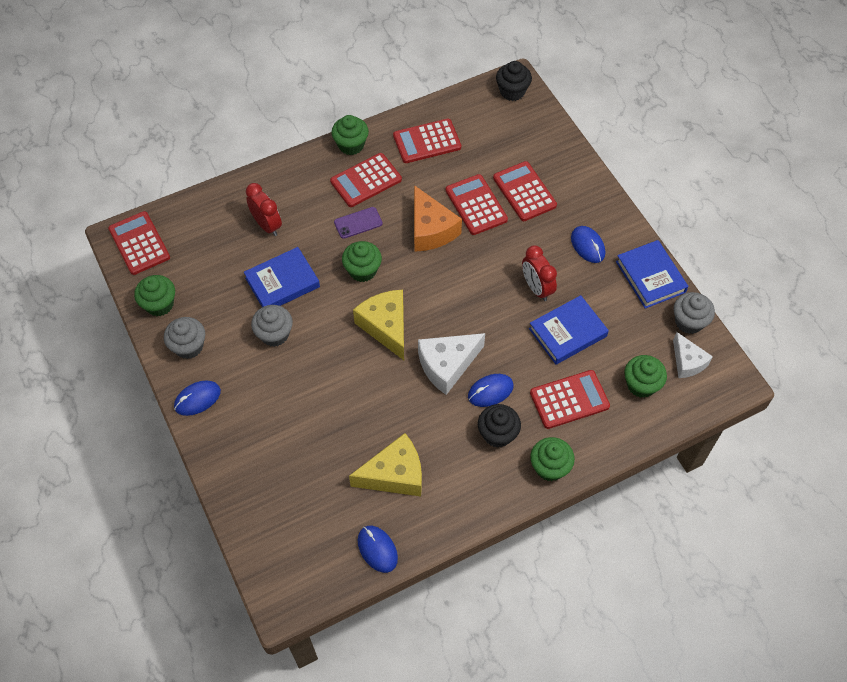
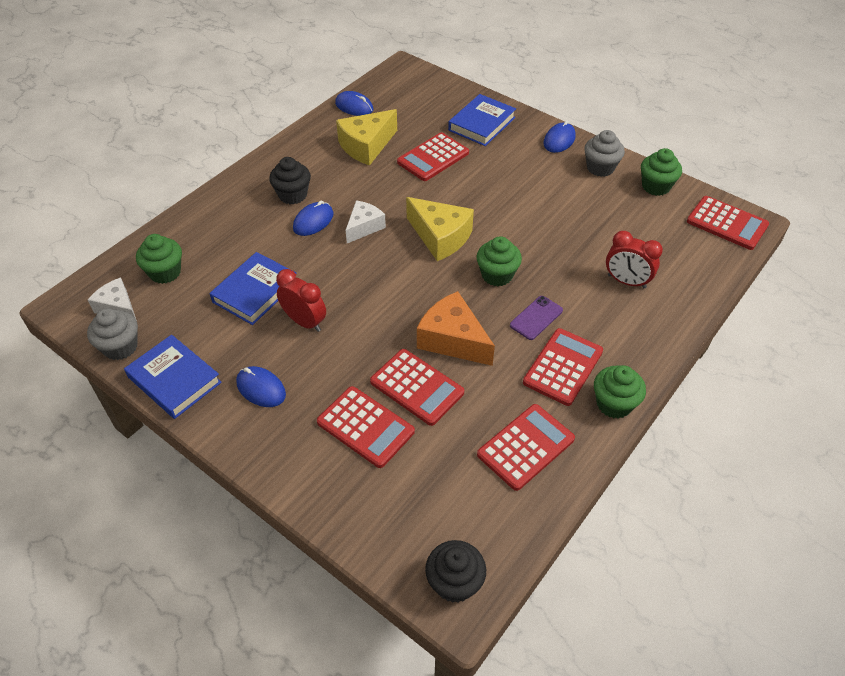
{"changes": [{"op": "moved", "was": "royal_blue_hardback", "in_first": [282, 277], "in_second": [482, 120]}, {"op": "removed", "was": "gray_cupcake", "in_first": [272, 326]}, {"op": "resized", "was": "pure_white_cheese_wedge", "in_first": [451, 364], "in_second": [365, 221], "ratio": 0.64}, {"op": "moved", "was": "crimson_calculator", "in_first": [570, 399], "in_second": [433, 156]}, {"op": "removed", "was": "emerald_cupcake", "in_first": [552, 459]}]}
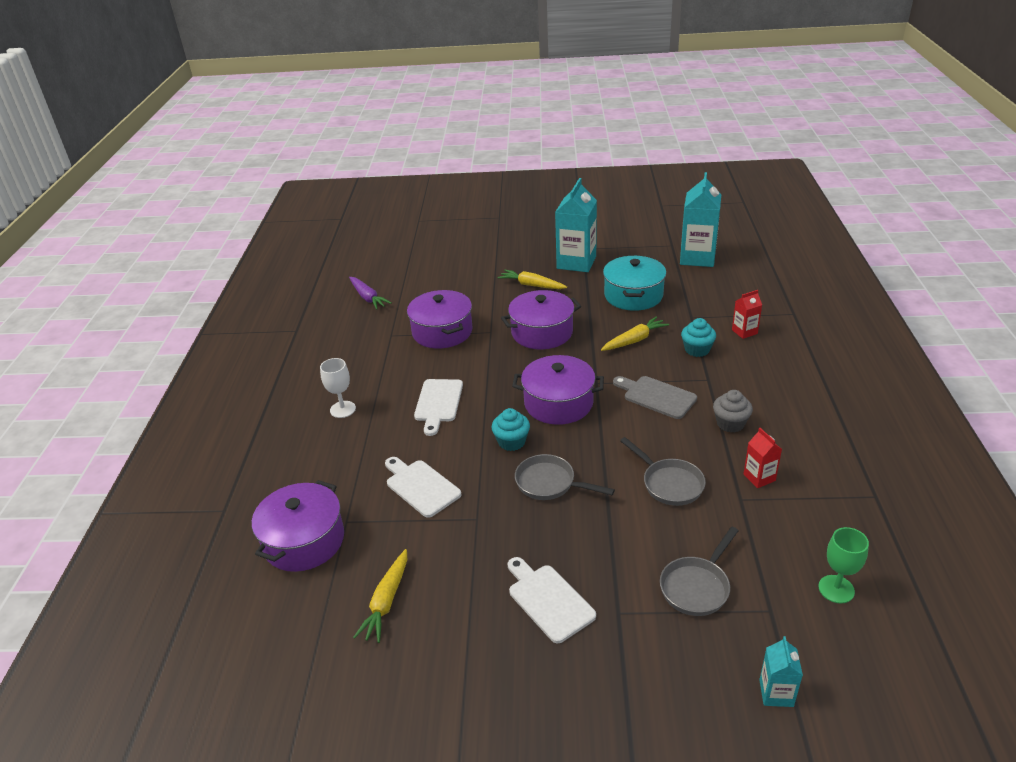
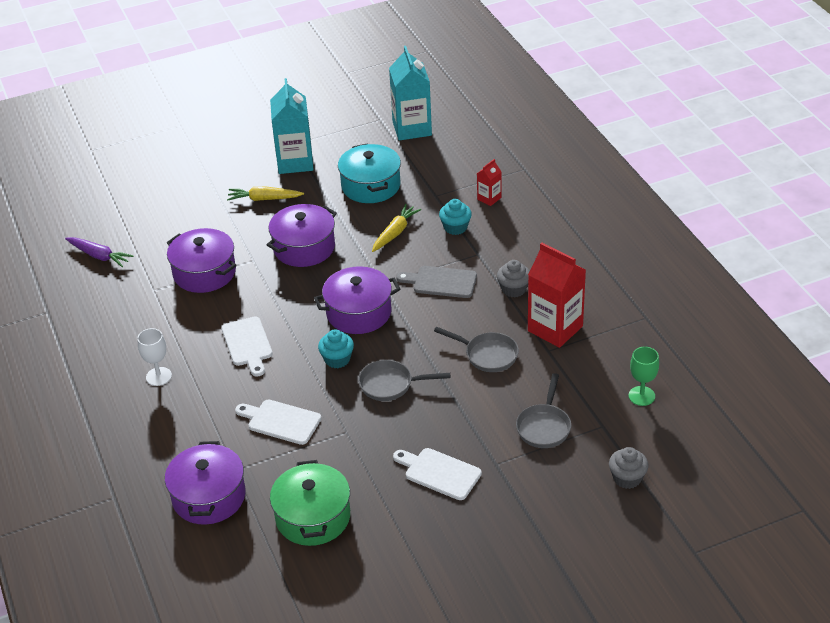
{"changes": [{"op": "replaced", "was": "bright_yellow_toy_carrot", "now": "emerald_pot", "in_first": [380, 596], "in_second": [310, 503]}, {"op": "resized", "was": "crimson_milk_carton", "in_first": [763, 458], "in_second": [557, 295], "ratio": 2.07}, {"op": "replaced", "was": "turquoise_milk_carton", "now": "gray_cupcake", "in_first": [781, 671], "in_second": [628, 468]}]}
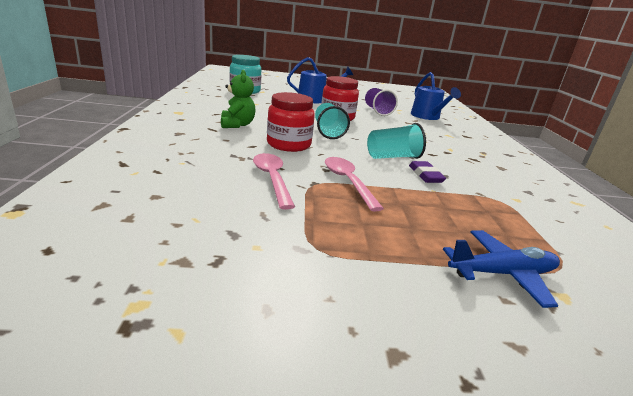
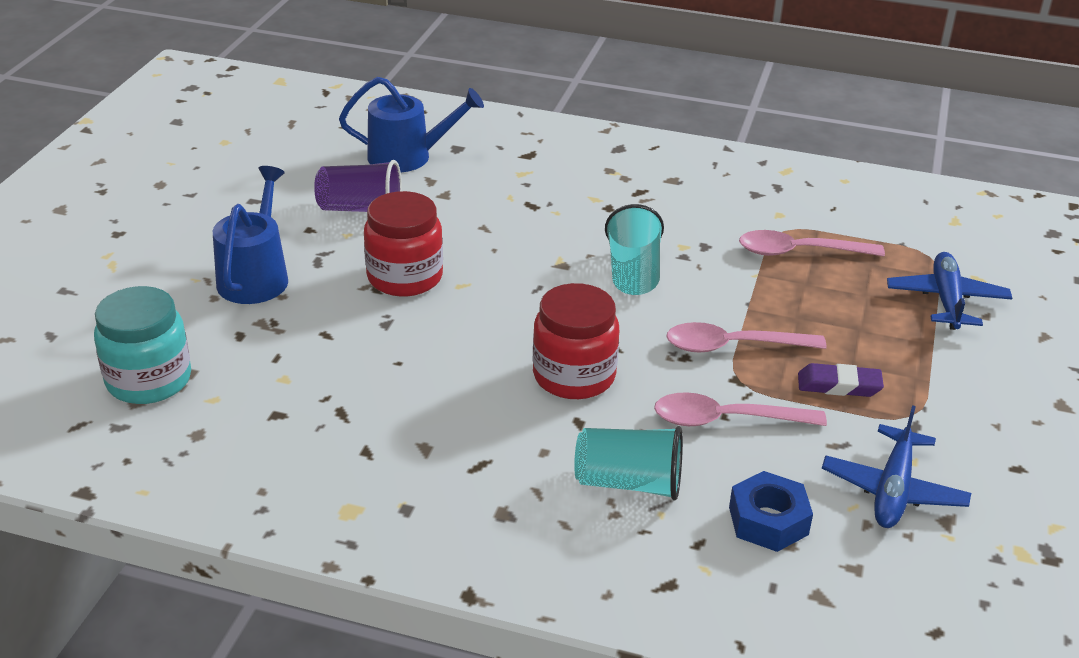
{"changes": [{"op": "removed", "was": "emerald_teddy", "in_first": [238, 99]}, {"op": "moved", "was": "turquoise_cup", "in_first": [332, 121], "in_second": [628, 463]}, {"op": "moved", "was": "royal_purple_eraser", "in_first": [427, 172], "in_second": [841, 380]}, {"op": "added", "now": "royal_blue_hex_nut", "in_second": [771, 511]}, {"op": "added", "now": "pink_spoon", "in_second": [812, 243]}, {"op": "added", "now": "royal_blue_aeroplane", "in_second": [896, 466]}]}
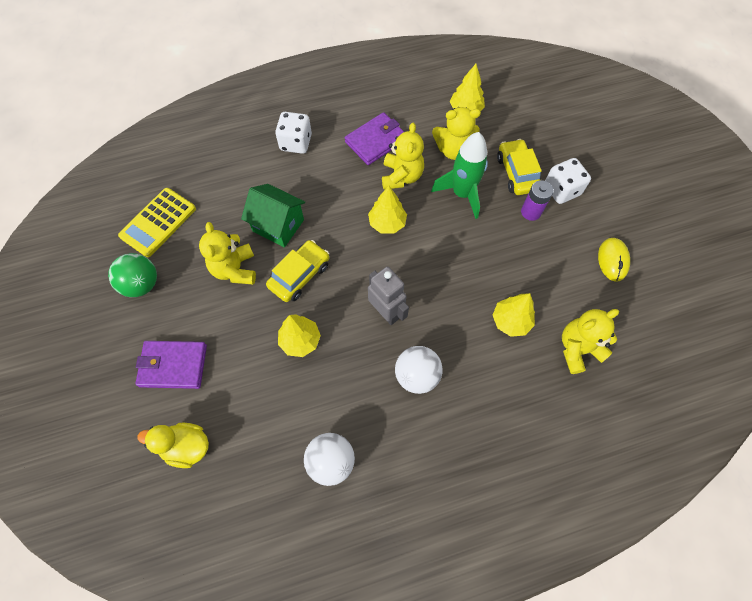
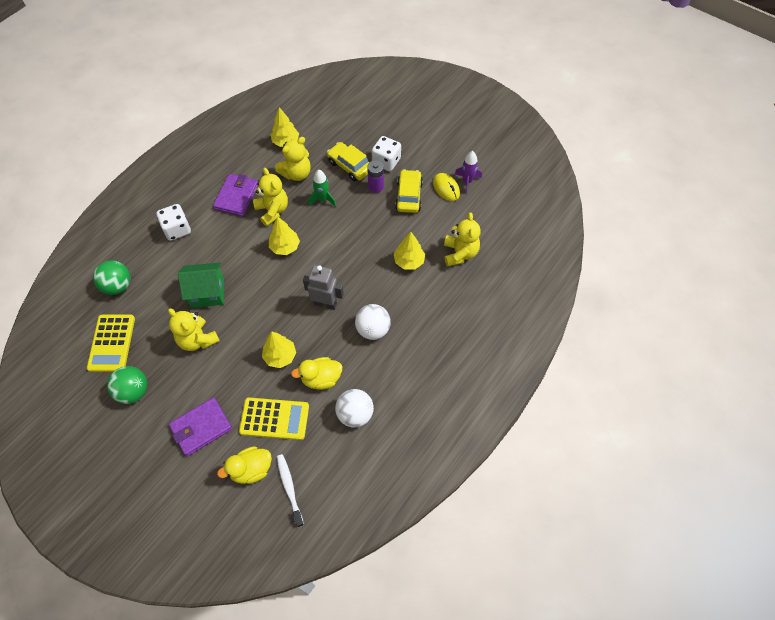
{"changes": [{"op": "moved", "was": "bright_yellow_toy_car", "in_first": [297, 271], "in_second": [409, 191]}, {"op": "resized", "was": "emerald_spaceship", "in_first": [459, 175], "in_second": [322, 188], "ratio": 0.64}, {"op": "turned", "was": "bright_yellow_teddy", "in_first": [590, 341], "in_second": [462, 239], "clockwise": 150}, {"op": "added", "now": "emerald_ball", "in_second": [111, 277]}, {"op": "added", "now": "bright_yellow_calculator", "in_second": [274, 419]}, {"op": "added", "now": "pure_white_dental_brush", "in_second": [290, 490]}, {"op": "added", "now": "bright_yellow_rubber_duck", "in_second": [316, 373]}, {"op": "added", "now": "royal_purple_spaceship", "in_second": [468, 172]}]}
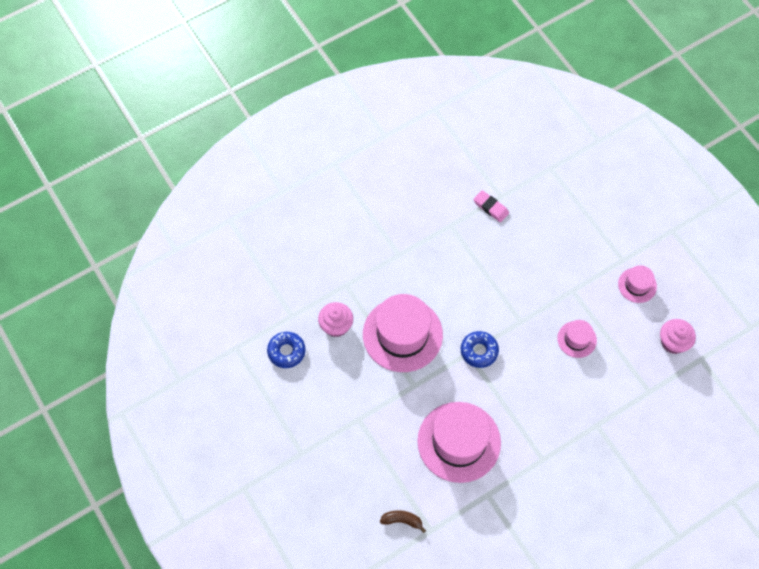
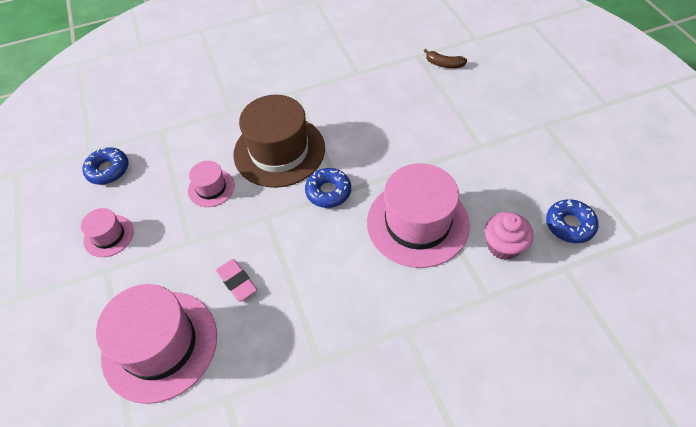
{"changes": [{"op": "moved", "was": "pink_top_hat", "in_first": [459, 442], "in_second": [156, 344]}, {"op": "moved", "was": "pink_eraser", "in_first": [491, 206], "in_second": [236, 280]}, {"op": "replaced", "was": "pink_cupcake", "now": "royal_blue_donut", "in_first": [678, 336], "in_second": [106, 166]}, {"op": "added", "now": "dark_brown_top_hat", "in_second": [279, 141]}]}
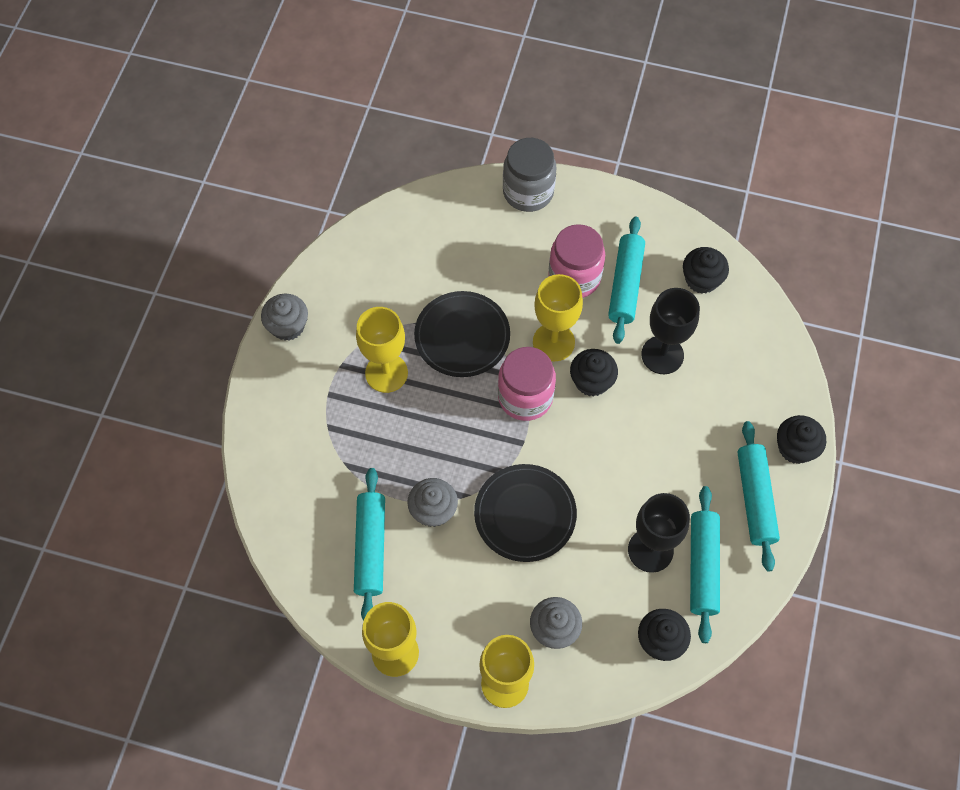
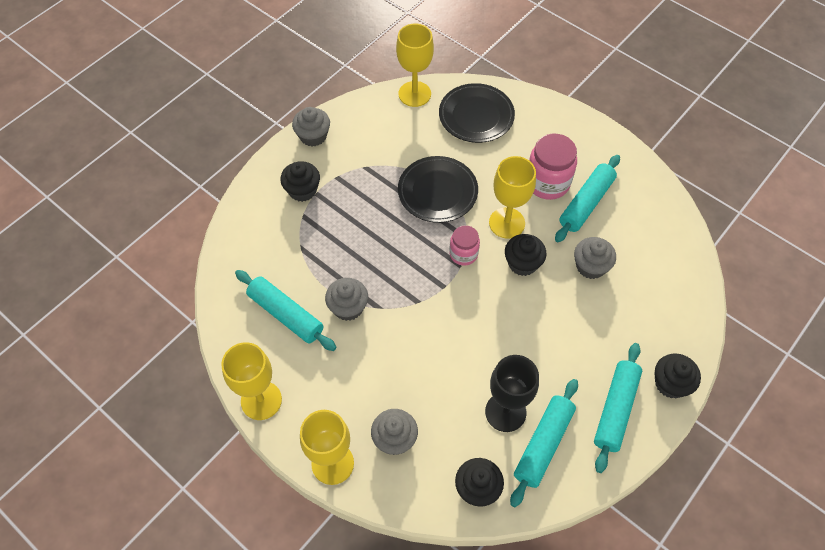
{"changes": [{"op": "turned", "was": "turquoise_dough_roller", "in_first": [369, 544], "in_second": [286, 310], "clockwise": -75}, {"op": "moved", "was": "bright_yellow_wine_glass", "in_first": [382, 350], "in_second": [415, 65]}, {"op": "moved", "was": "jet-black_plate", "in_first": [525, 513], "in_second": [477, 113]}, {"op": "resized", "was": "pink_jam_jar", "in_first": [527, 384], "in_second": [464, 245], "ratio": 0.61}, {"op": "removed", "was": "gray_jam_jar", "in_first": [529, 175]}, {"op": "replaced", "was": "jet-black_wine_glass", "now": "gray_cupcake", "in_first": [670, 331], "in_second": [595, 258]}, {"op": "moved", "was": "jet-black_cupcake", "in_first": [706, 270], "in_second": [300, 181]}]}
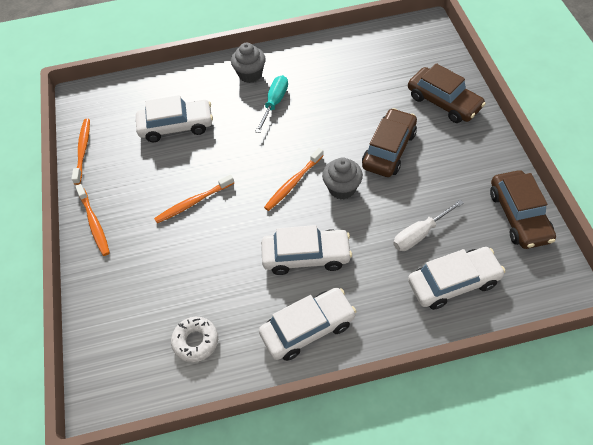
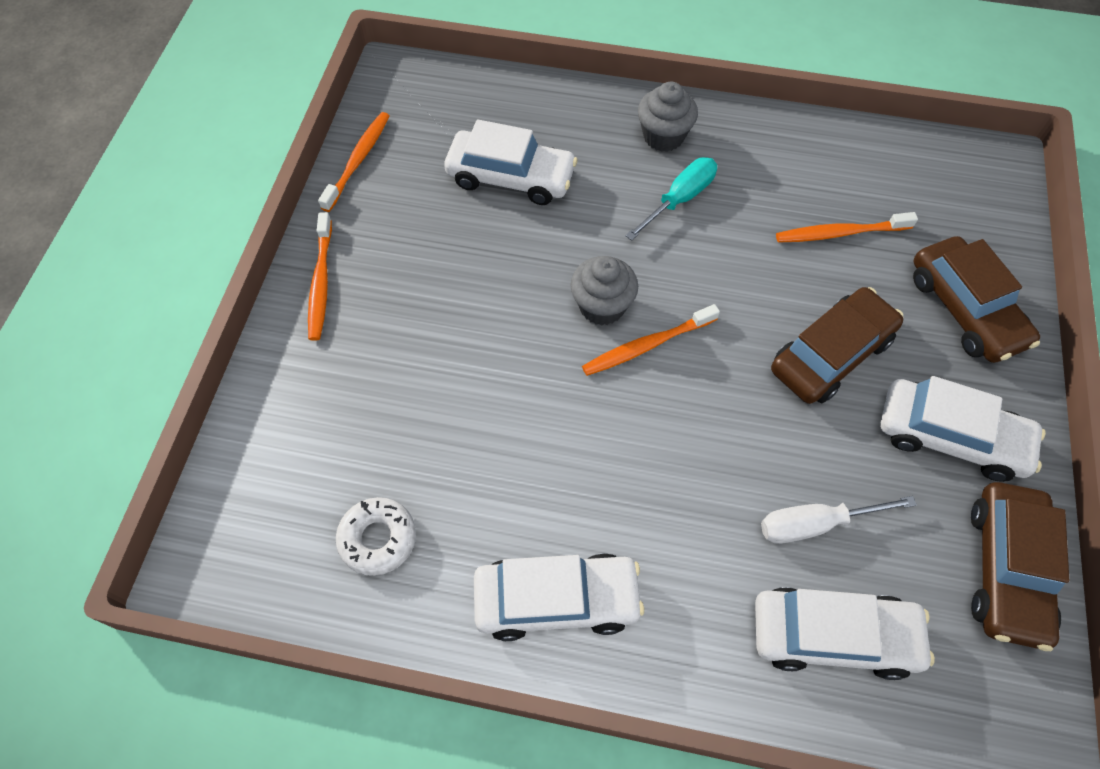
{"changes": [{"op": "moved", "was": "bright_orange_dental_brush", "in_first": [194, 198], "in_second": [847, 227]}, {"op": "moved", "was": "pure_white_toy_car", "in_first": [306, 250], "in_second": [963, 429]}, {"op": "moved", "was": "gray_cupcake", "in_first": [342, 178], "in_second": [604, 291]}]}
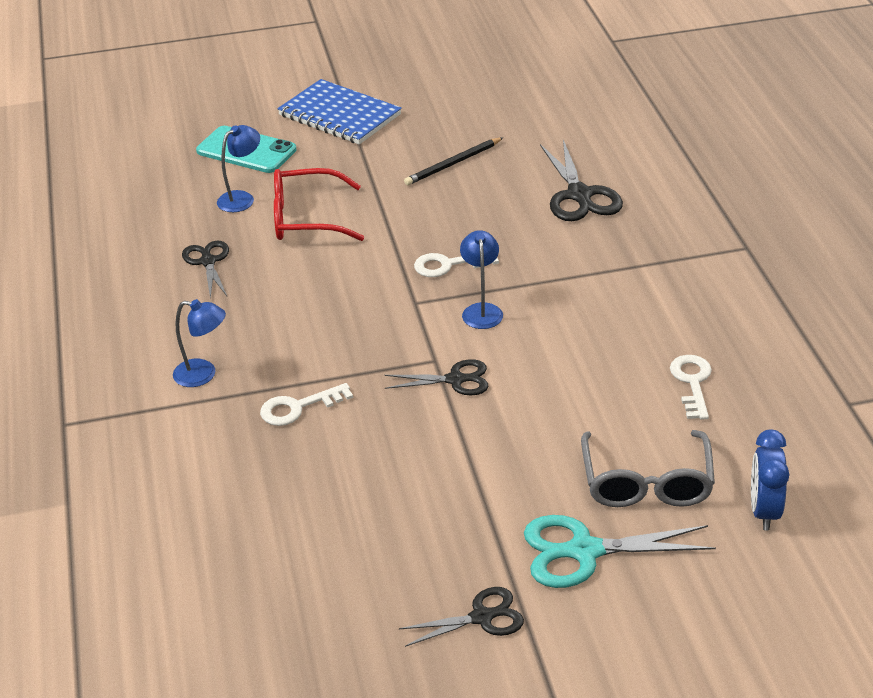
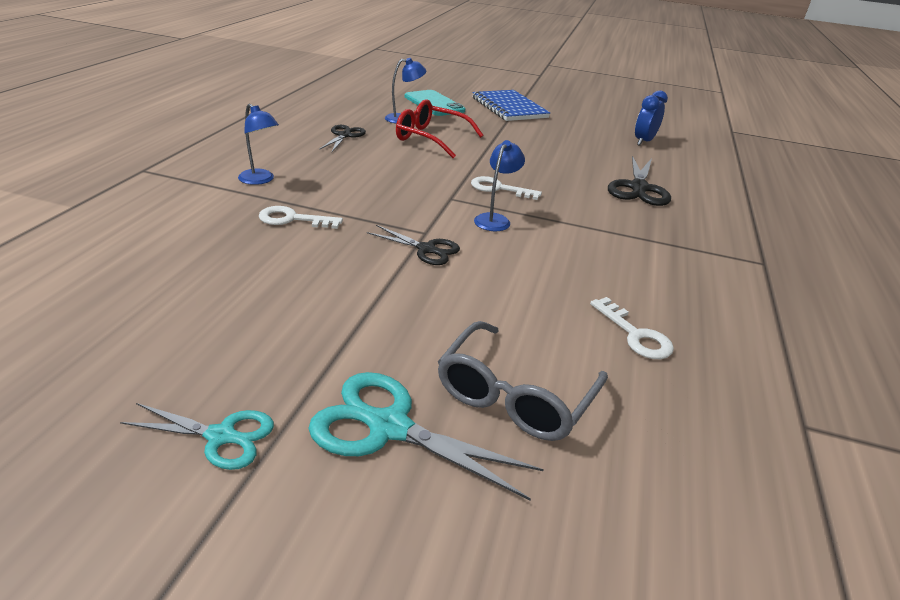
{"changes": [{"op": "recoloured", "was": "jet-black_scissors", "now": "turquoise_scissors", "in_first": [461, 617], "in_second": [197, 436]}, {"op": "removed", "was": "jet-black_pencil", "in_first": [453, 161]}, {"op": "turned", "was": "pure_white_latchkey", "in_first": [691, 387], "in_second": [632, 328], "clockwise": 120}, {"op": "moved", "was": "royal_blue_clock", "in_first": [770, 480], "in_second": [651, 118]}]}
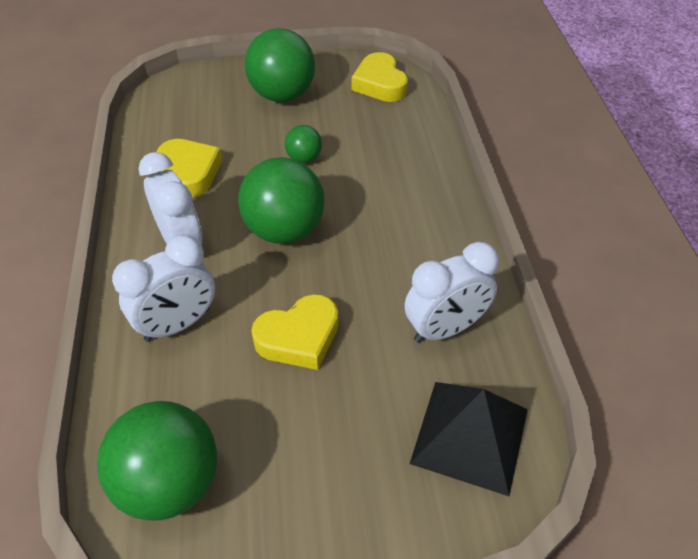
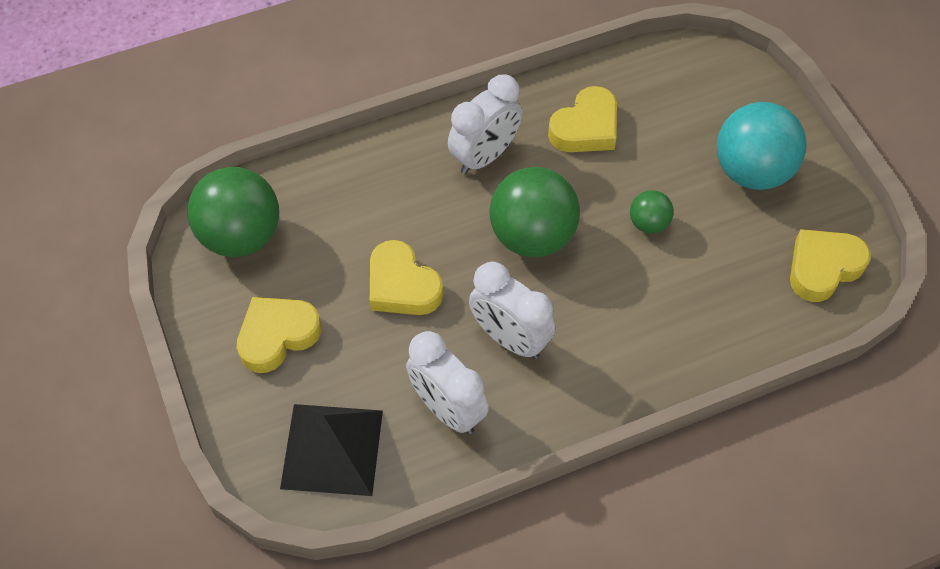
{"changes": [{"op": "moved", "was": "pure_white_clock", "in_first": [163, 288], "in_second": [512, 310]}, {"op": "recoloured", "was": "emerald_ball", "now": "turquoise_ball", "in_first": [280, 65], "in_second": [761, 146]}, {"op": "added", "now": "bright_yellow_heart_shape", "in_second": [279, 335]}]}
